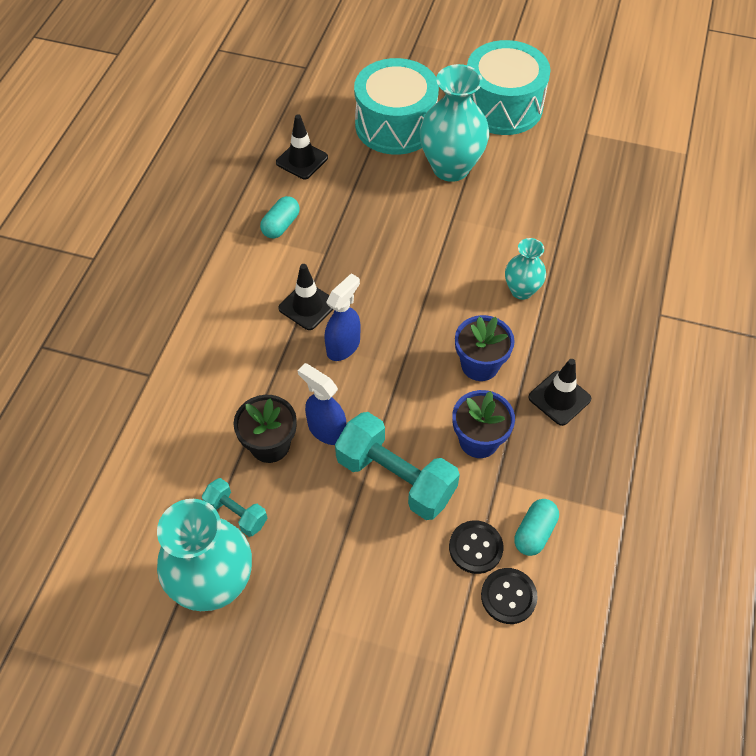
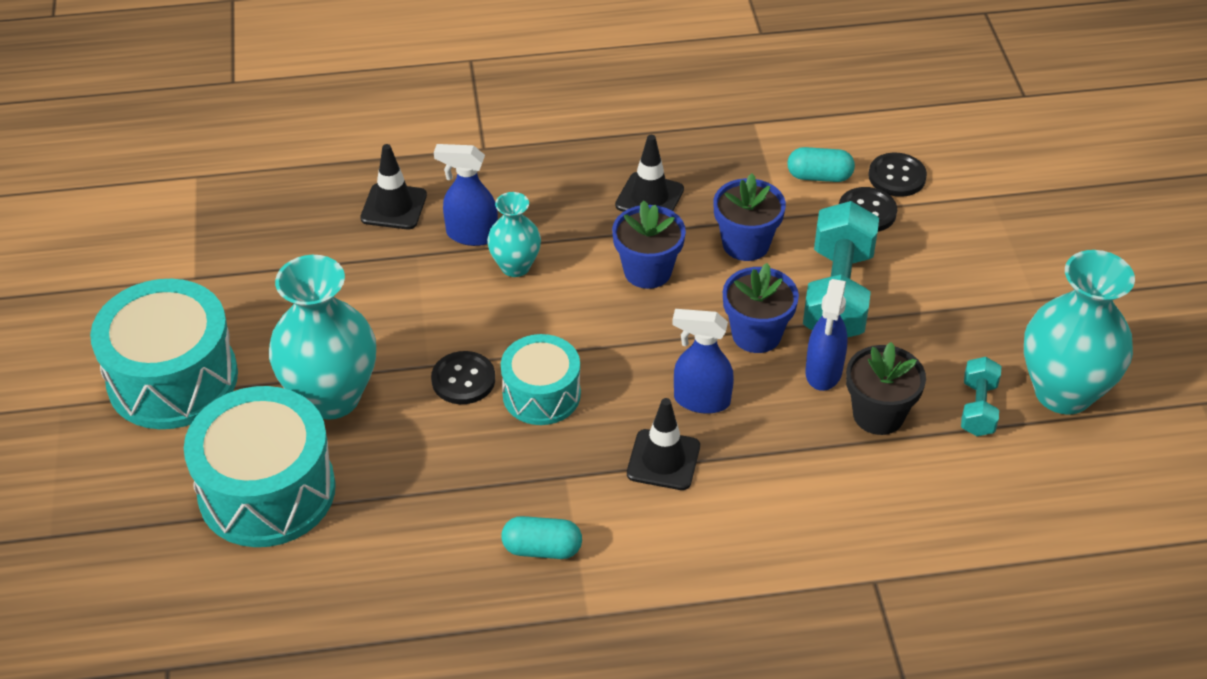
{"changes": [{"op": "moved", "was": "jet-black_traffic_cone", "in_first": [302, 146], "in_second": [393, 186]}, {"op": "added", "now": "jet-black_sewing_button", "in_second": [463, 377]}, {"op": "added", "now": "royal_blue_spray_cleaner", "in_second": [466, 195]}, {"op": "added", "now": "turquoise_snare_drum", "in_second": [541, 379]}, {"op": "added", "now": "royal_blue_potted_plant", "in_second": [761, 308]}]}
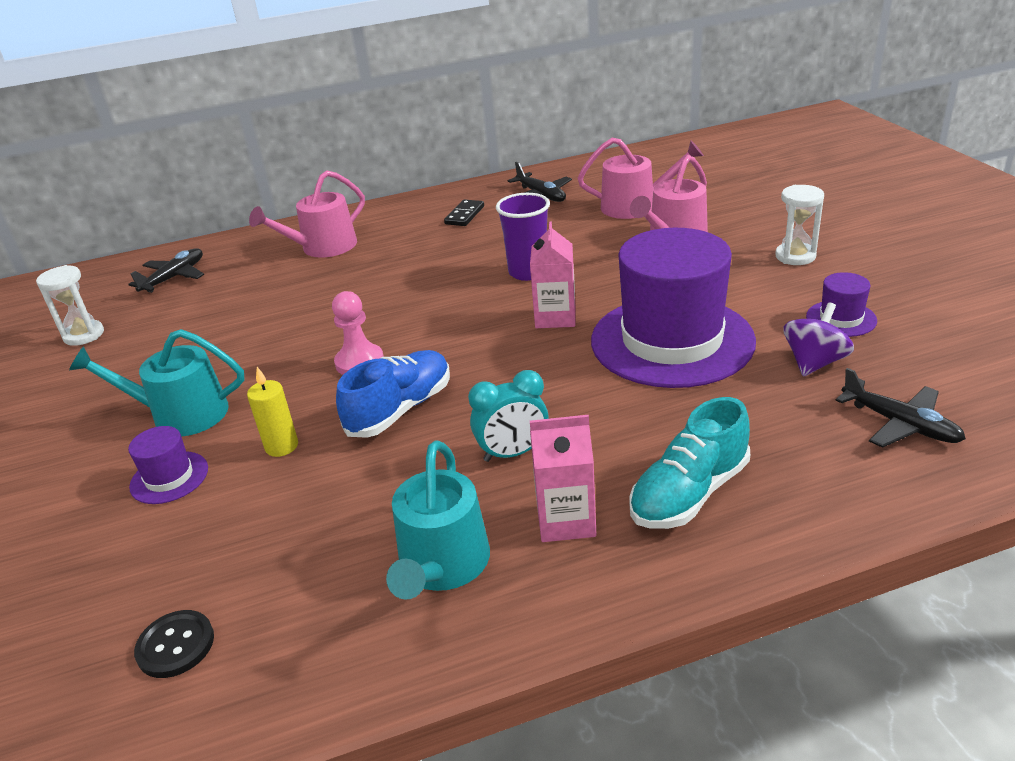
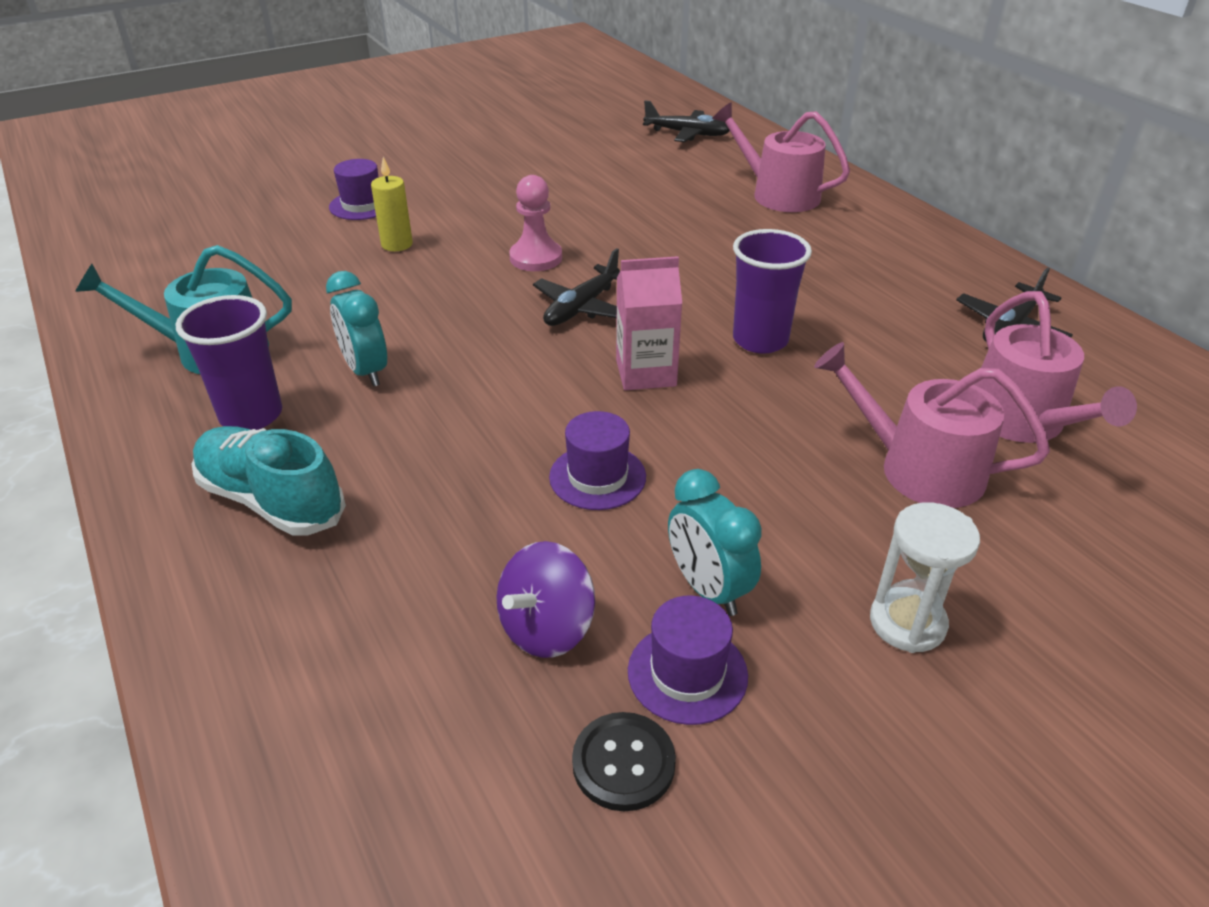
{"changes": [{"op": "removed", "was": "pure_white_sand_timer", "in_first": [70, 305]}, {"op": "removed", "was": "turquoise_watering_can", "in_first": [157, 383]}, {"op": "moved", "was": "jet-black_sewing_button", "in_first": [174, 644], "in_second": [624, 761]}, {"op": "removed", "was": "royal_blue_sneaker", "in_first": [393, 394]}, {"op": "removed", "was": "jet-black_domino_tile", "in_first": [464, 212]}, {"op": "replaced", "was": "pink_milk_carton", "now": "royal_purple_cup", "in_first": [563, 478], "in_second": [229, 362]}, {"op": "resized", "was": "royal_purple_top_hat", "in_first": [673, 308], "in_second": [597, 460], "ratio": 0.42}, {"op": "turned", "was": "royal_purple_toy_top", "in_first": [818, 339], "in_second": [545, 599], "clockwise": 105}, {"op": "moved", "was": "jet-black_aeroplane", "in_first": [901, 408], "in_second": [576, 287]}, {"op": "added", "now": "turquoise_clock", "in_second": [715, 542]}]}
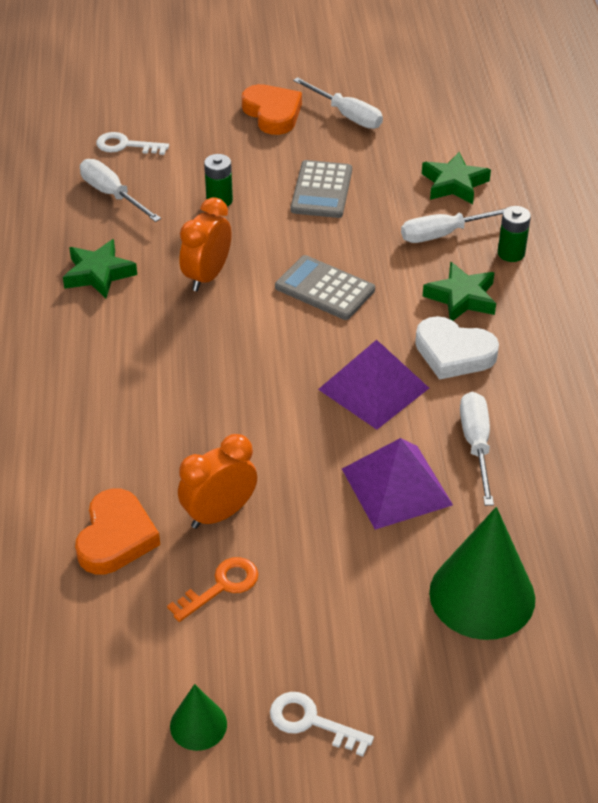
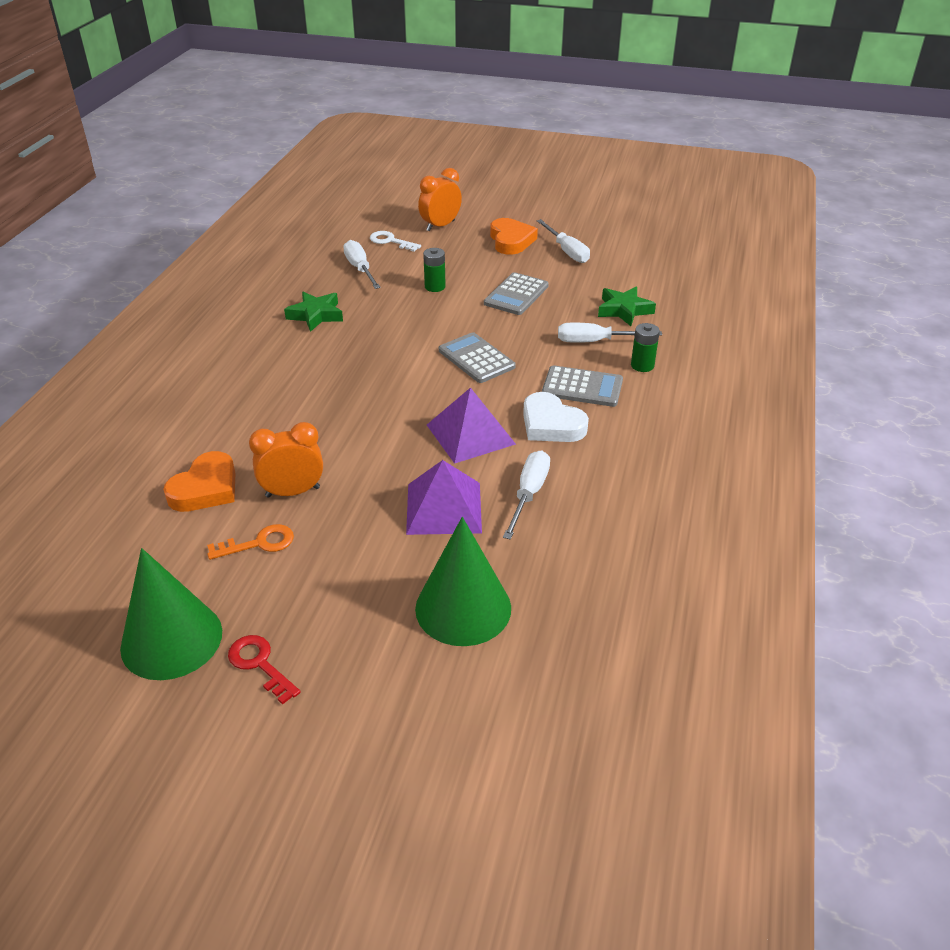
{"changes": [{"op": "resized", "was": "emerald_cone", "in_first": [198, 717], "in_second": [171, 614], "ratio": 1.99}, {"op": "moved", "was": "bright_orange_clock", "in_first": [205, 244], "in_second": [440, 200]}, {"op": "recoloured", "was": "pure_white_latchkey", "now": "crimson_latchkey", "in_first": [322, 724], "in_second": [264, 670]}, {"op": "replaced", "was": "emerald_five-pointed_star", "now": "gray_calculator", "in_first": [459, 291], "in_second": [582, 386]}]}
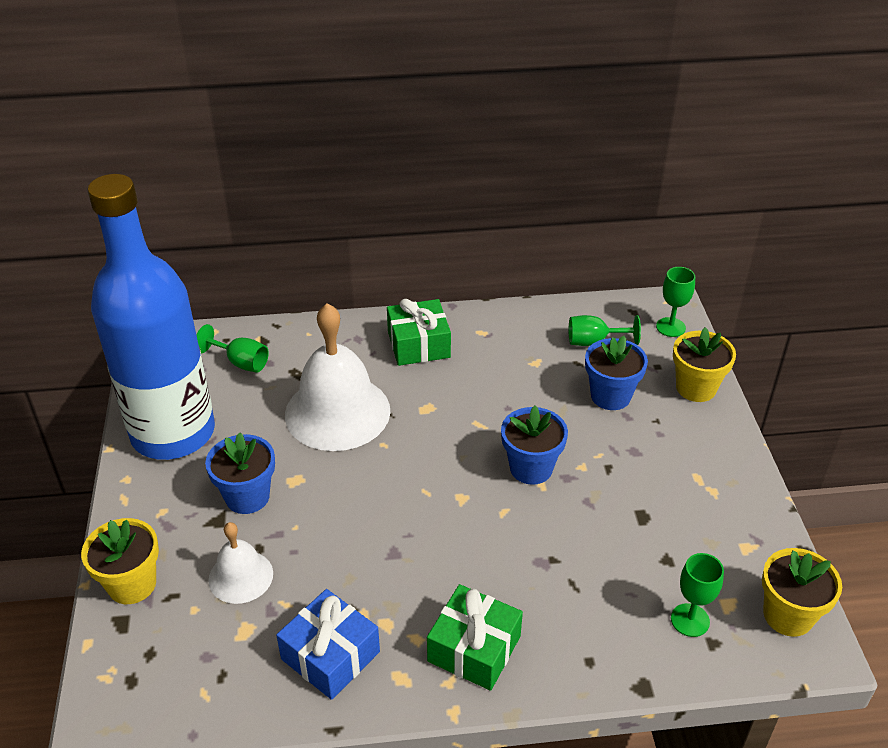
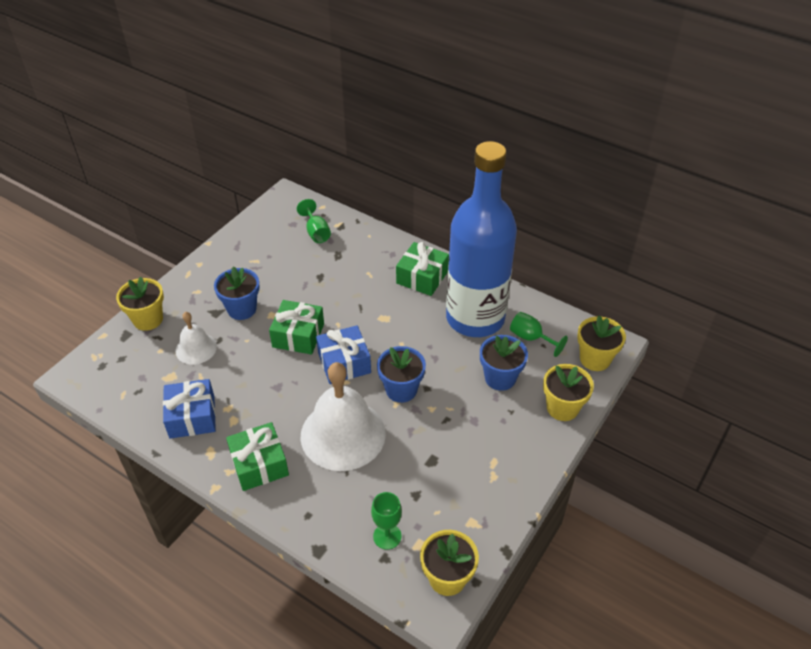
{"changes": [{"op": "moved", "was": "royal_blue_drink_bottle", "in_first": [151, 317], "in_second": [481, 239]}, {"op": "moved", "was": "pure_white_hand_bell", "in_first": [337, 377], "in_second": [343, 416]}, {"op": "replaced", "was": "emerald_wine_glass", "now": "bright_yellow_potted_plant", "in_first": [675, 302], "in_second": [601, 343]}, {"op": "added", "now": "emerald_gift", "in_second": [296, 327]}, {"op": "added", "now": "royal_blue_gift", "in_second": [343, 354]}]}
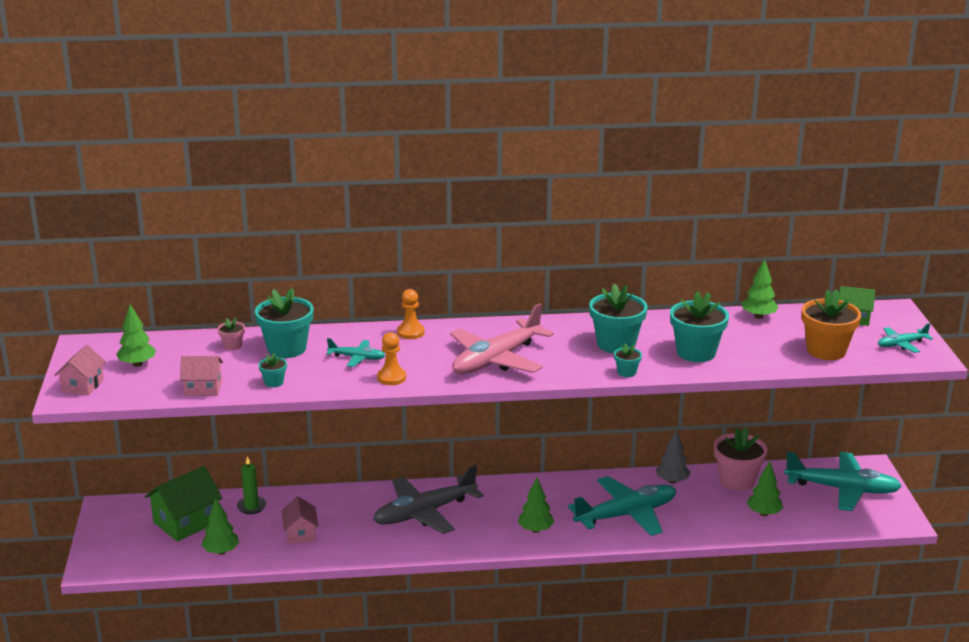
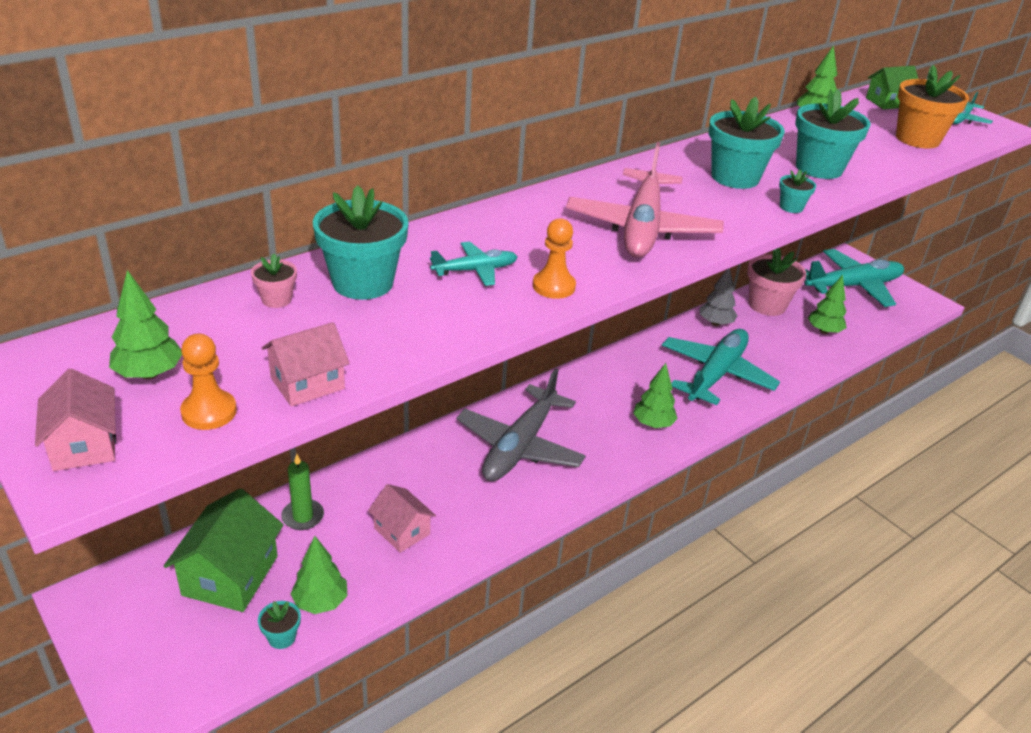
{"changes": [{"op": "moved", "was": "turquoise_potted_plant", "in_first": [272, 370], "in_second": [279, 625]}, {"op": "moved", "was": "bright_orange_game_pawn", "in_first": [410, 314], "in_second": [208, 382]}]}
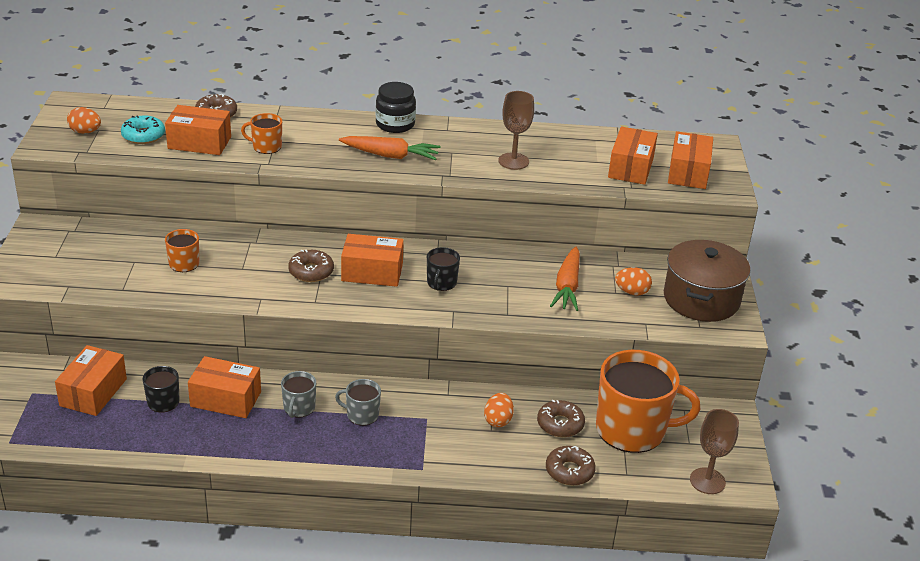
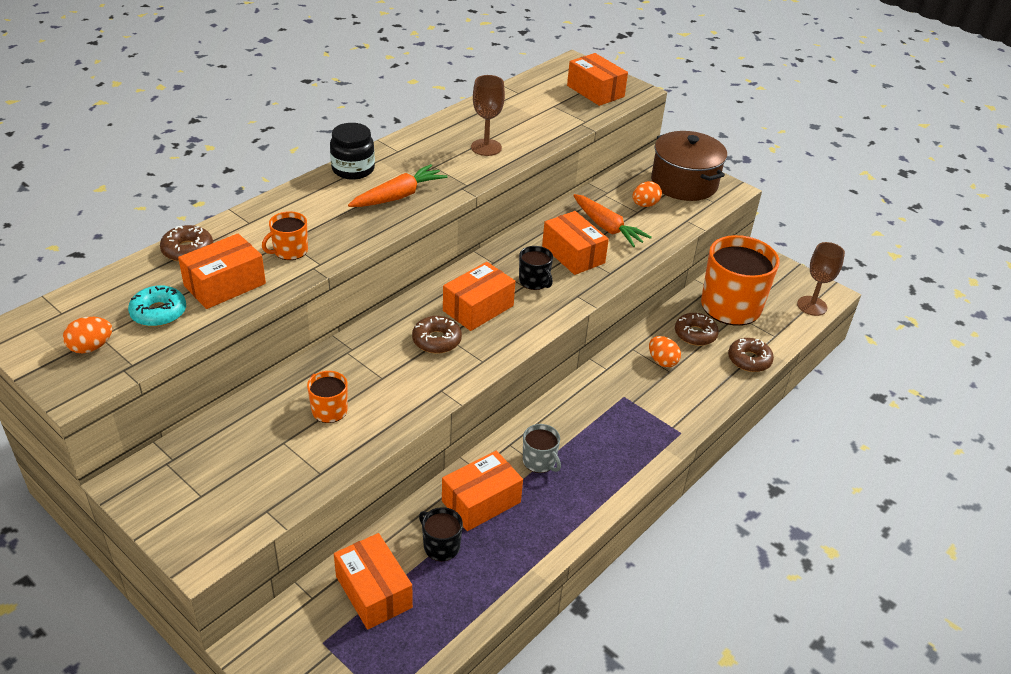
{"changes": [{"op": "removed", "was": "gray_tea_mug", "in_first": [358, 402]}, {"op": "moved", "was": "bright_orange_box", "in_first": [633, 155], "in_second": [575, 243]}]}
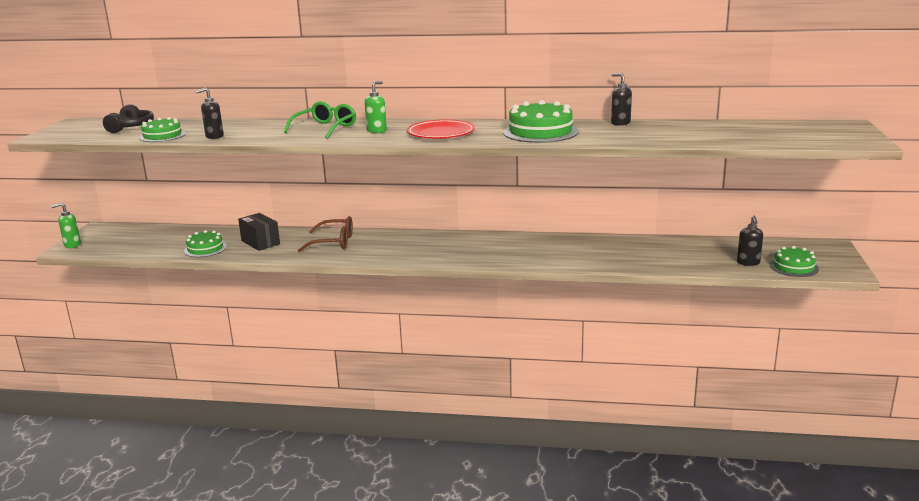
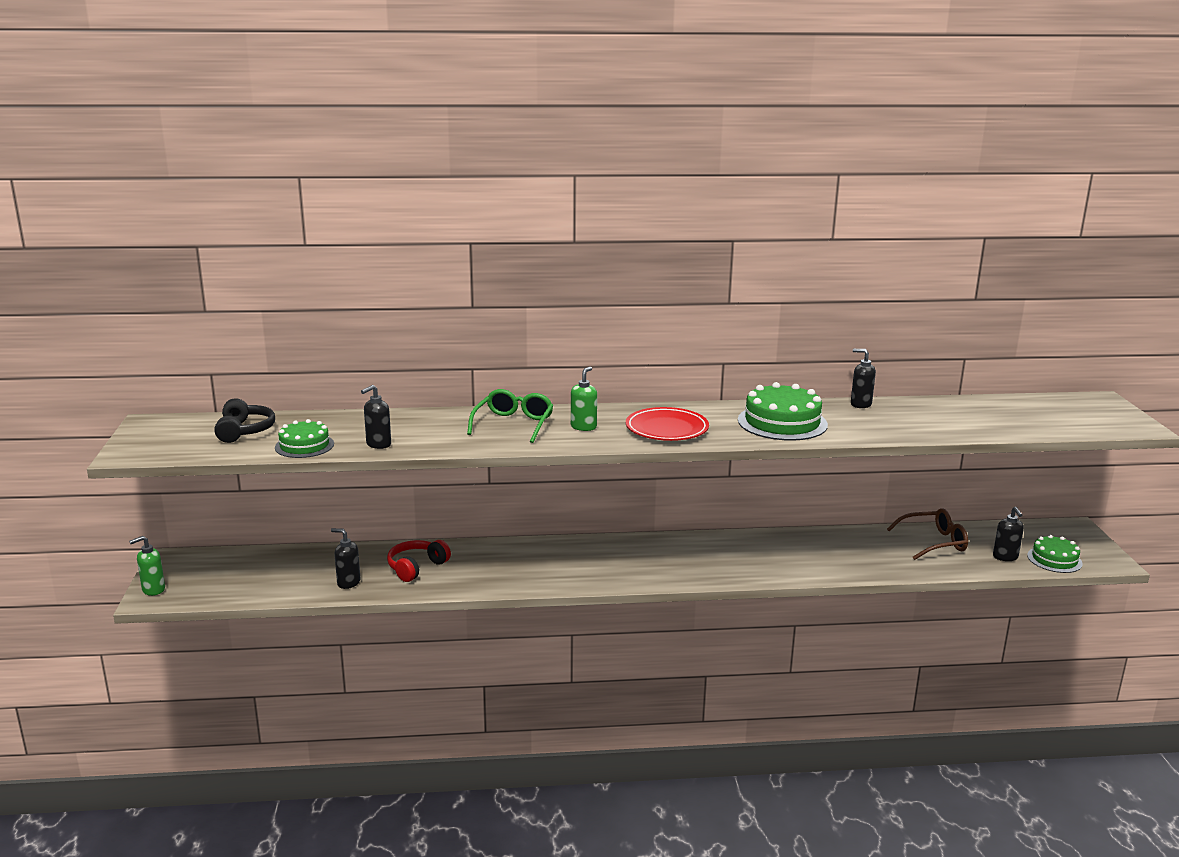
{"changes": [{"op": "replaced", "was": "emerald_layer_cake", "now": "jet-black_pump_bottle", "in_first": [205, 243], "in_second": [346, 558]}, {"op": "replaced", "was": "jet-black_box", "now": "crimson_headphones", "in_first": [259, 232], "in_second": [419, 561]}, {"op": "moved", "was": "dark_brown_spectacles", "in_first": [325, 234], "in_second": [927, 534]}]}
